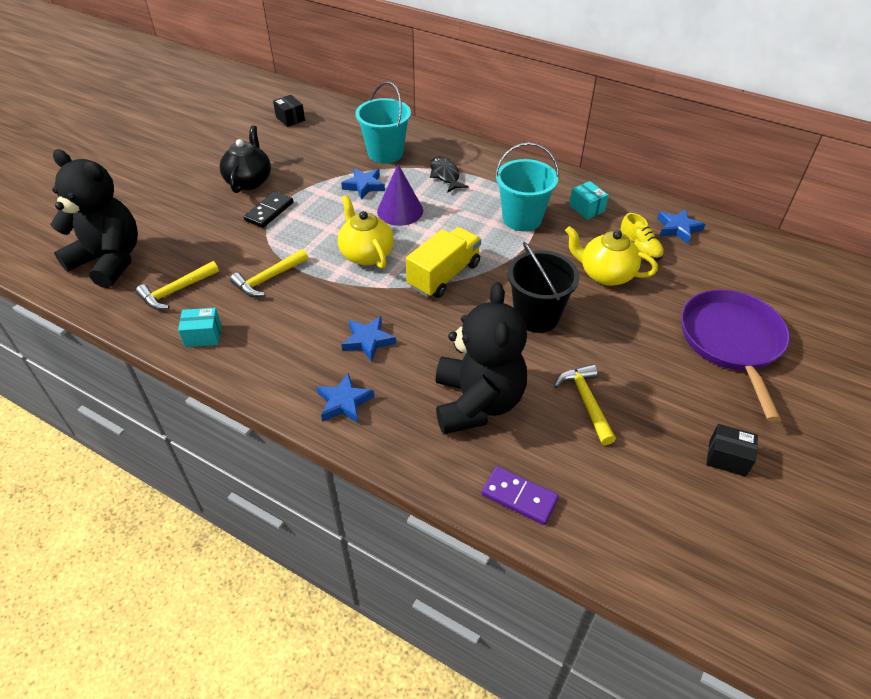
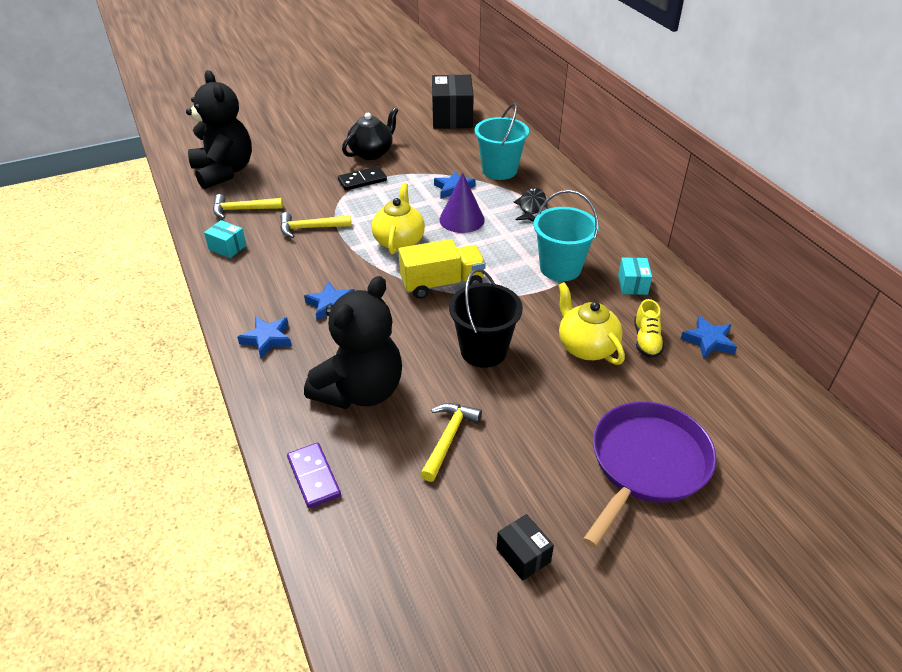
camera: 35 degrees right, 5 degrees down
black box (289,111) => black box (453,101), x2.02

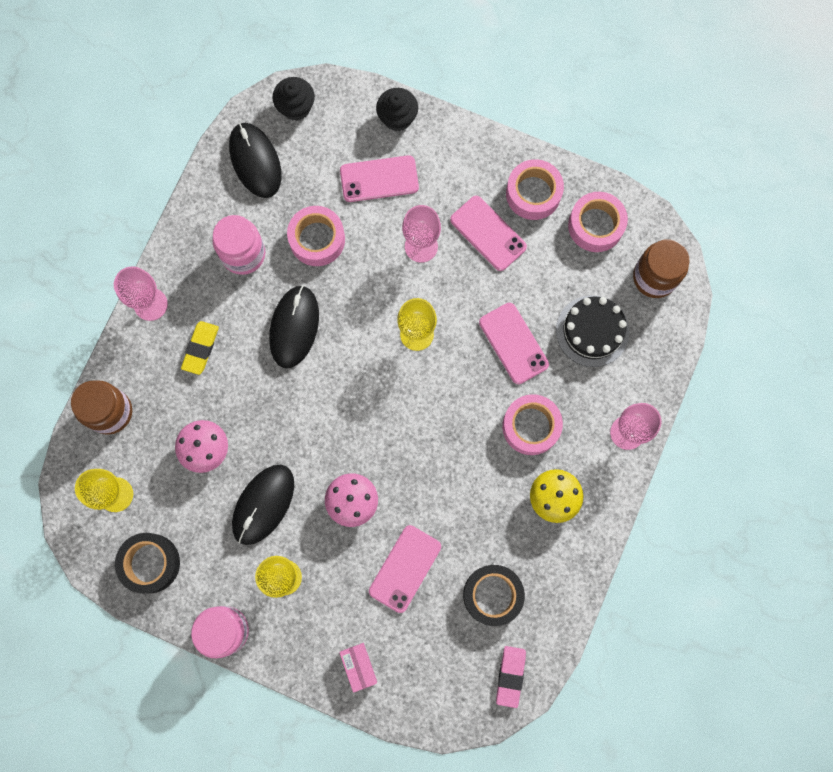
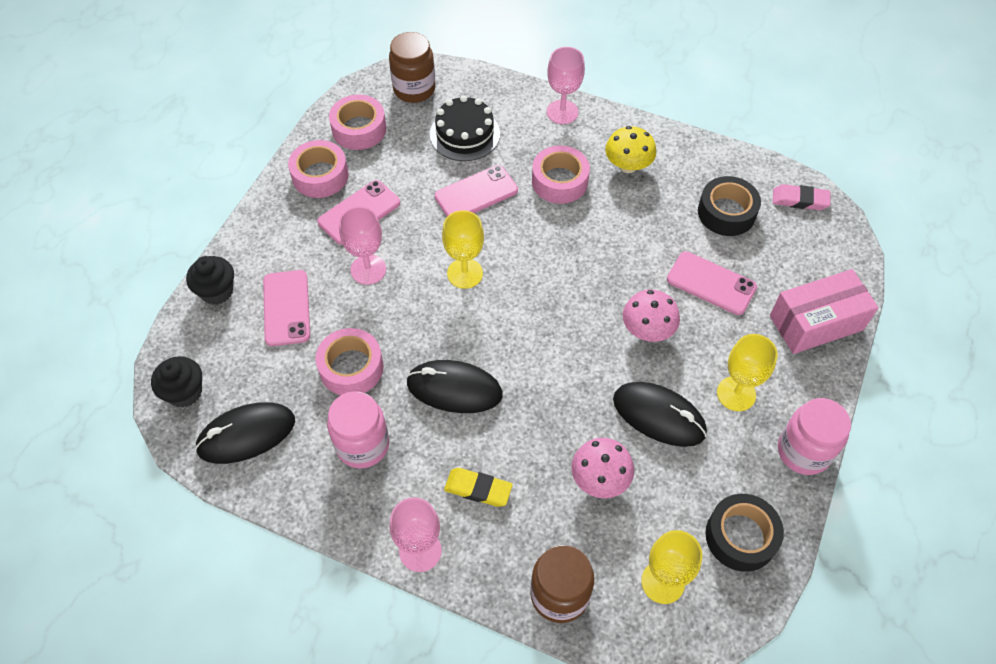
camera: 90 degrees left, 20 degrees down
pink box (358,668) => pink box (824,311), x1.90

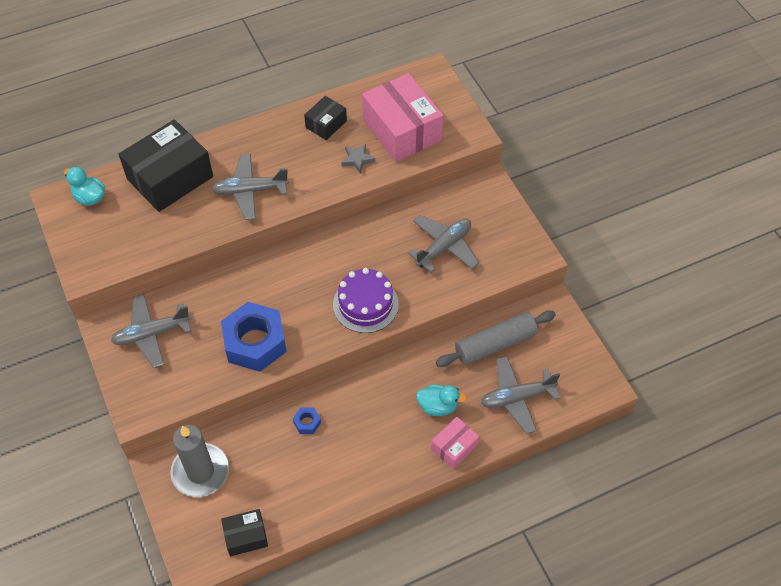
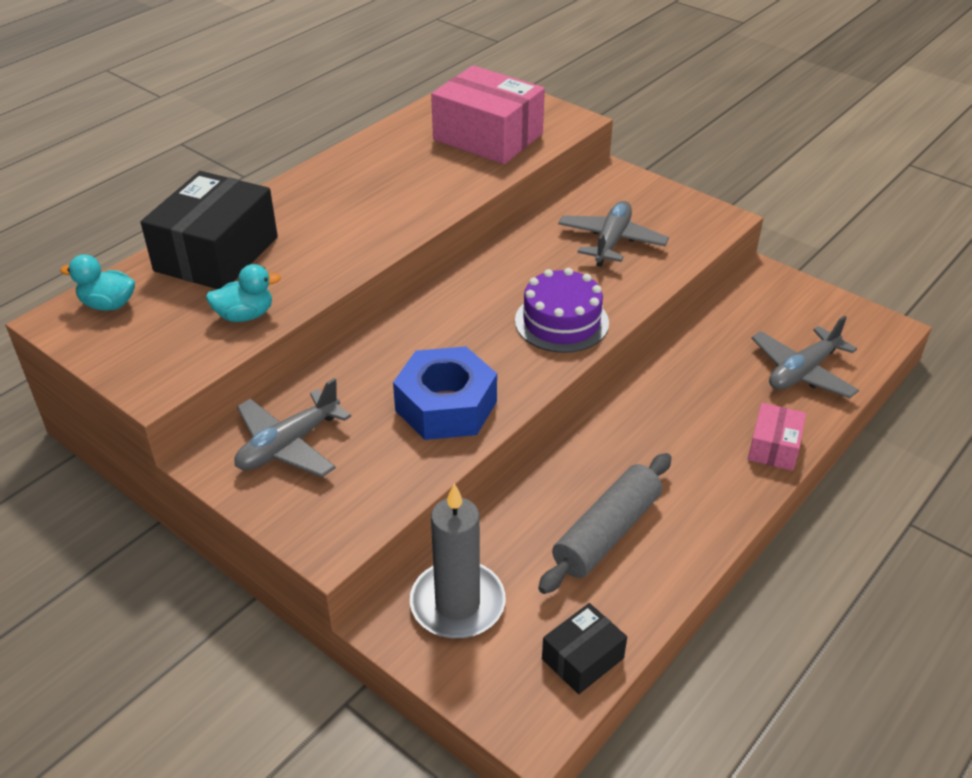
camera: 25 degrees left, 15 degrees down
black box (325,118) => nothing
grey star (358,159) => nothing
grey plane (250,187) => nothing
grey rolling pin (496,339) => grey rolling pin (605,523), shifted
turquoise duck (441,400) => turquoise duck (243,293), shifted
blue nut (307,421) => nothing

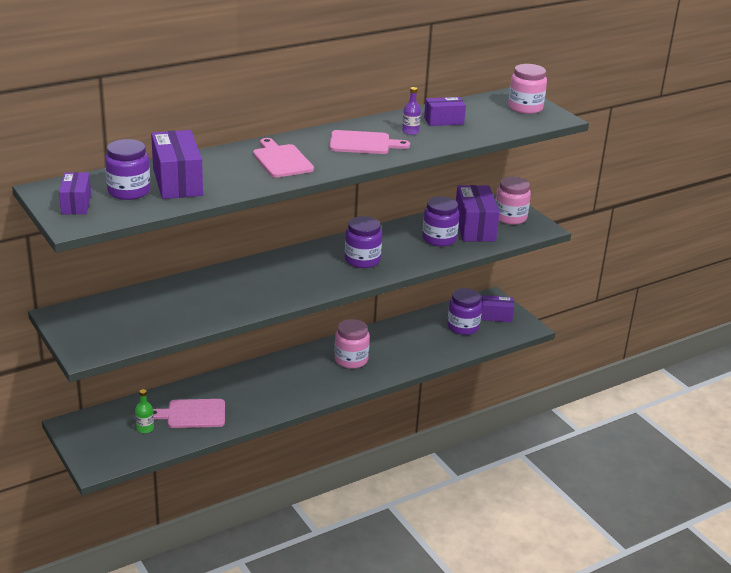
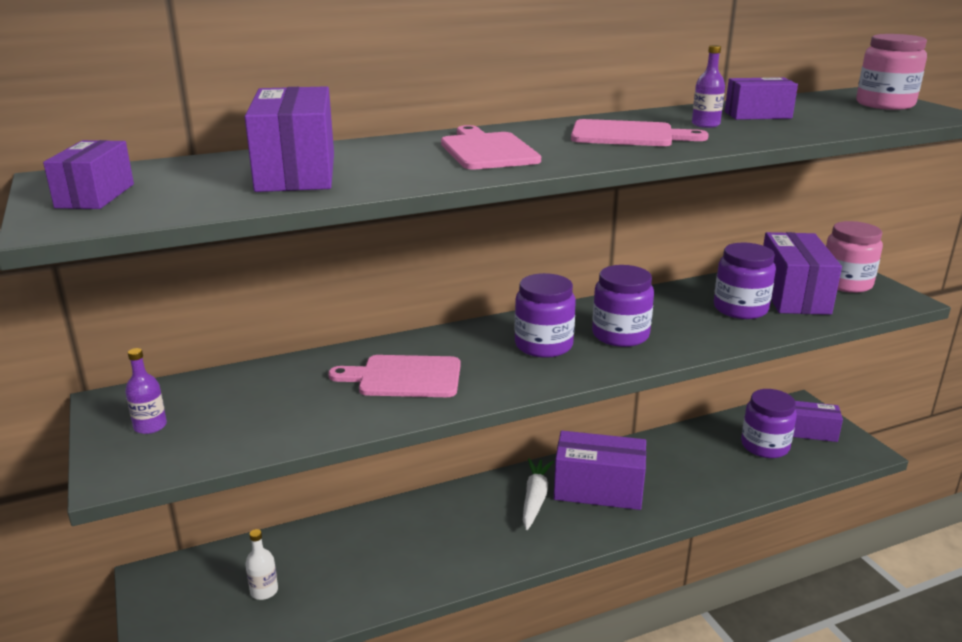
camera: 10 degrees right, 5 degrees down
purple jar (127,169) => purple jar (545,315), shifted
pink jar (352,344) => purple box (600,470)
green bottle (144,411) => white bottle (261,564)
pink cutting board (189,413) => pink cutting board (394,376), shifted
nothing => purple bottle (146,391)
nothing => white carrot (538,494)

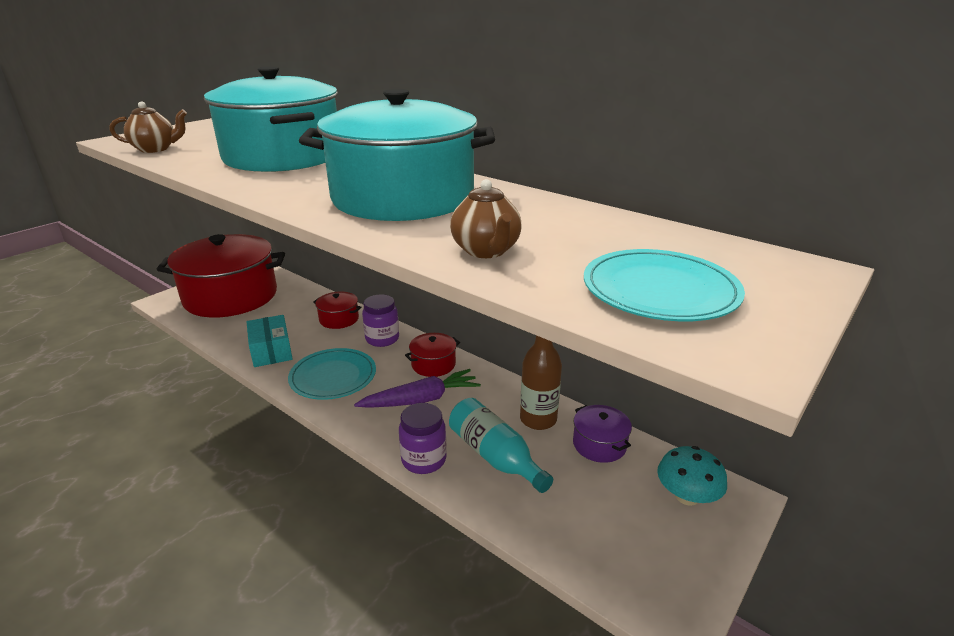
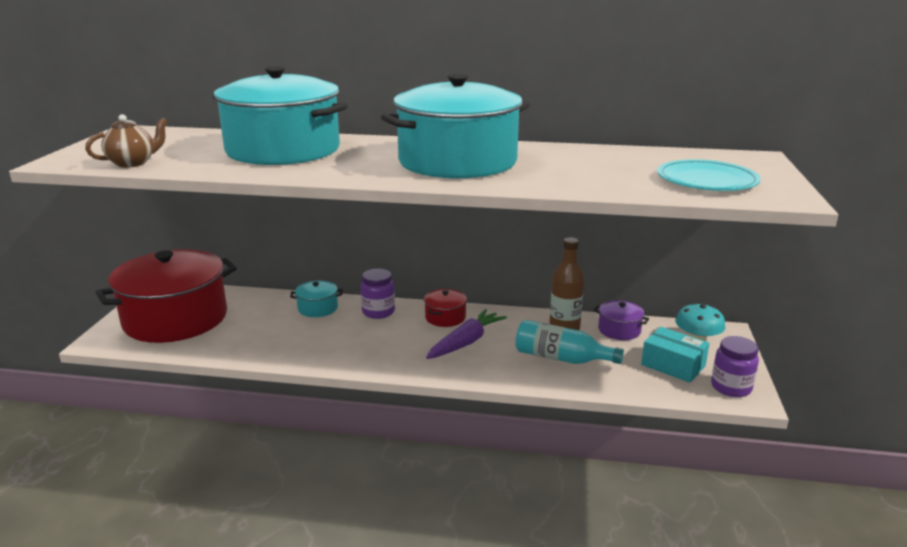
camera: 30 degrees left, 5 degrees down
brown teapot (486,218) => nothing
red pot (337,310) => turquoise pot (316,299)
turquoise box (269,341) => turquoise box (675,355), shifted
turquoise plate (332,374) => nothing
purple jar (423,438) => purple jar (735,366), shifted

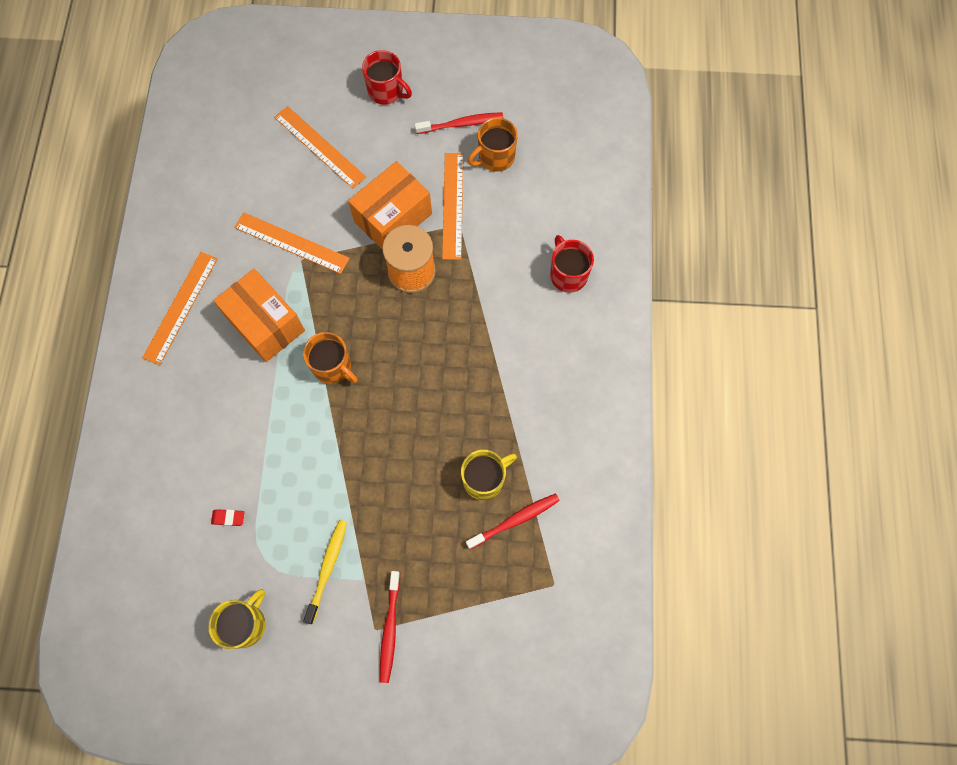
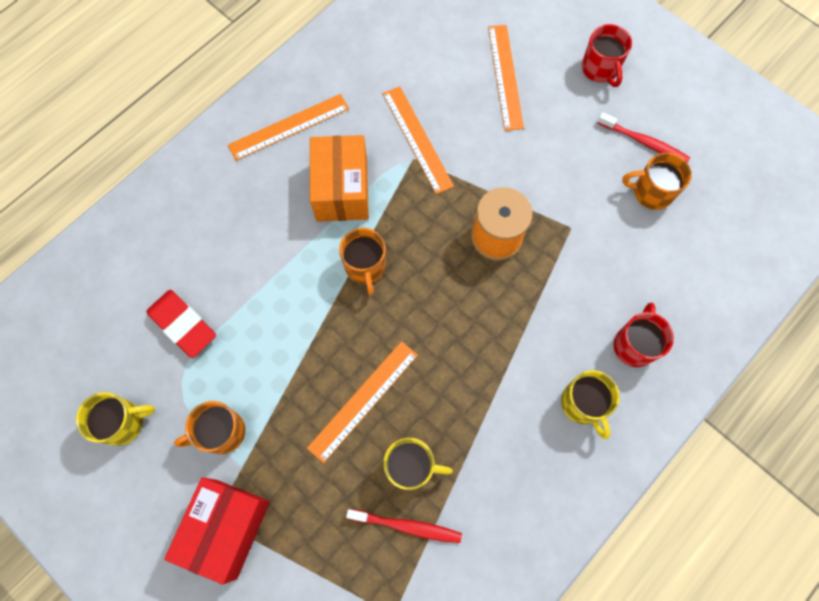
camera: 40 degrees right, 0 degrees up
orange ruler (452,206) => orange ruler (362,402), shifted
orange box (390,205) => nothing
red eraser (228,517) => red eraser (181,324), x2.22
yellow toothbrush (325,572) => orange mug (209,427)
red toothbrush (390,627) => red box (217,531)
nothing => yellow mug (590,404)

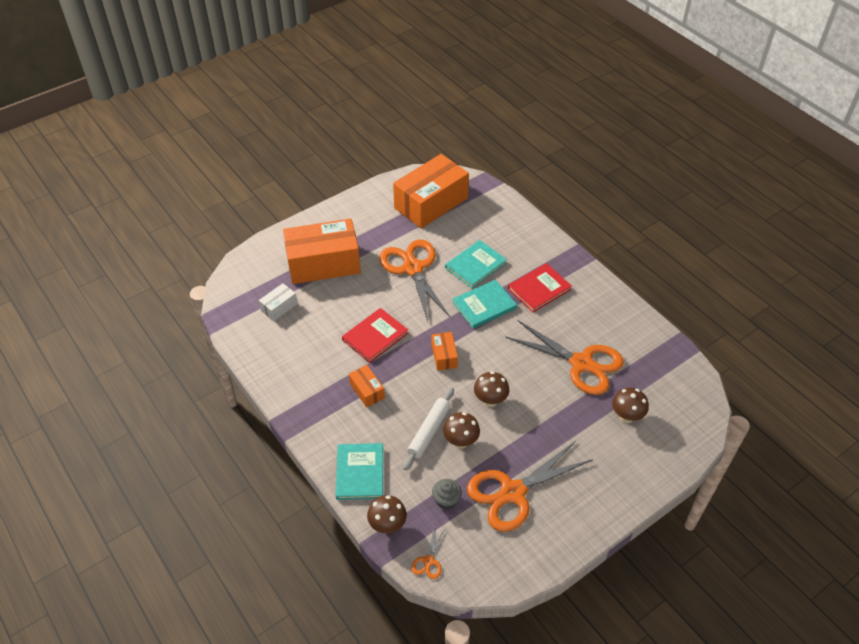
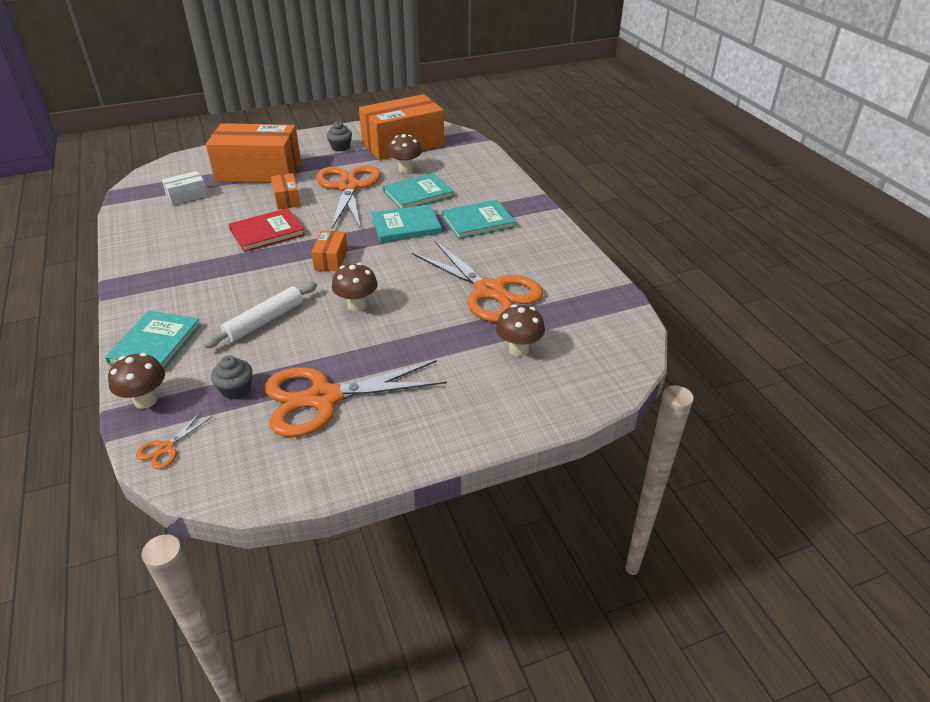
camera: 15 degrees right, 10 degrees down
red book (540,288) => turquoise book (479,219)
orange box (367,386) => orange box (286,191), shifted
brown mushroom (461,430) => brown mushroom (404,153), shifted
nothing => grey cupcake (339,136)

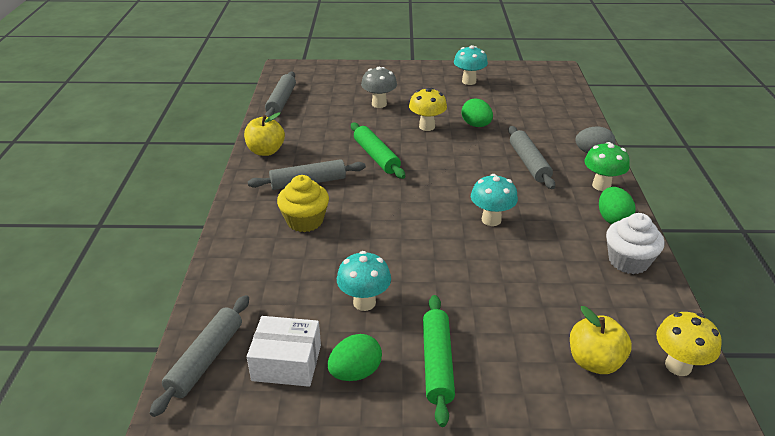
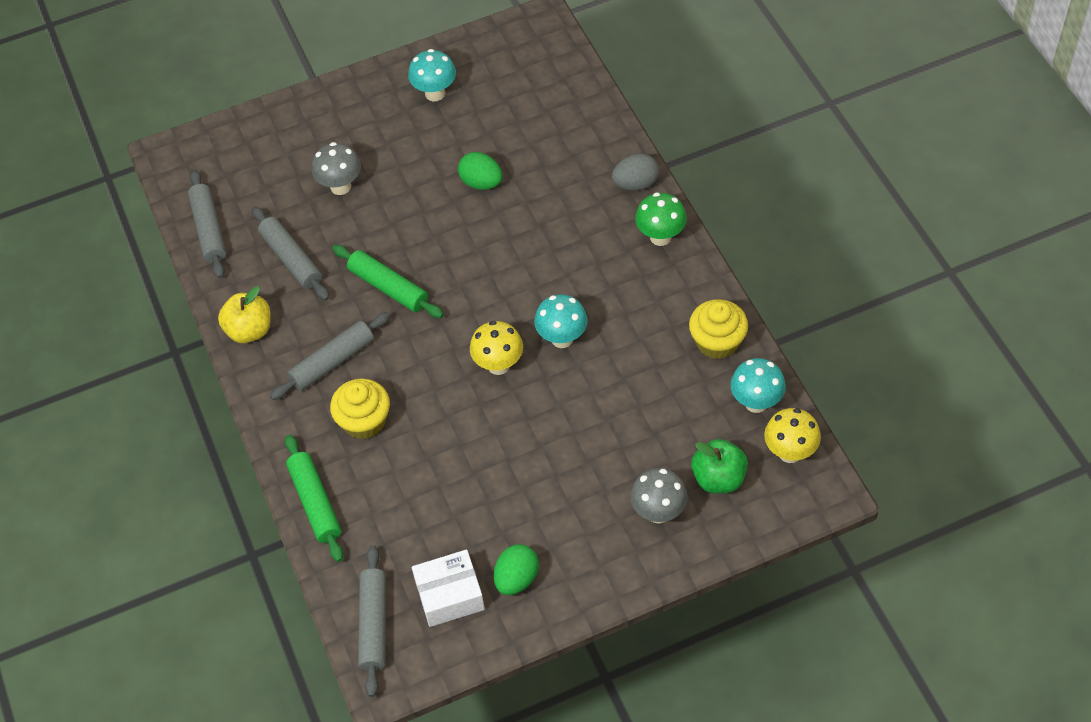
camera: 20 degrees left, 20 degrees up
yellow mushroom (428,109) => yellow mushroom (496,348), shifted
grey rolling pin (531,157) => grey rolling pin (290,253), shifted
green egg (617,205) => nothing
white cupcake (635,243) => yellow cupcake (718,329)
turquoise mushroom (364,281) => turquoise mushroom (758,385), shifted
green rolling pin (439,361) => green rolling pin (314,498), shifted
yellow apple (601,340) => green apple (719,466)
nothing => grey mushroom (659,496)

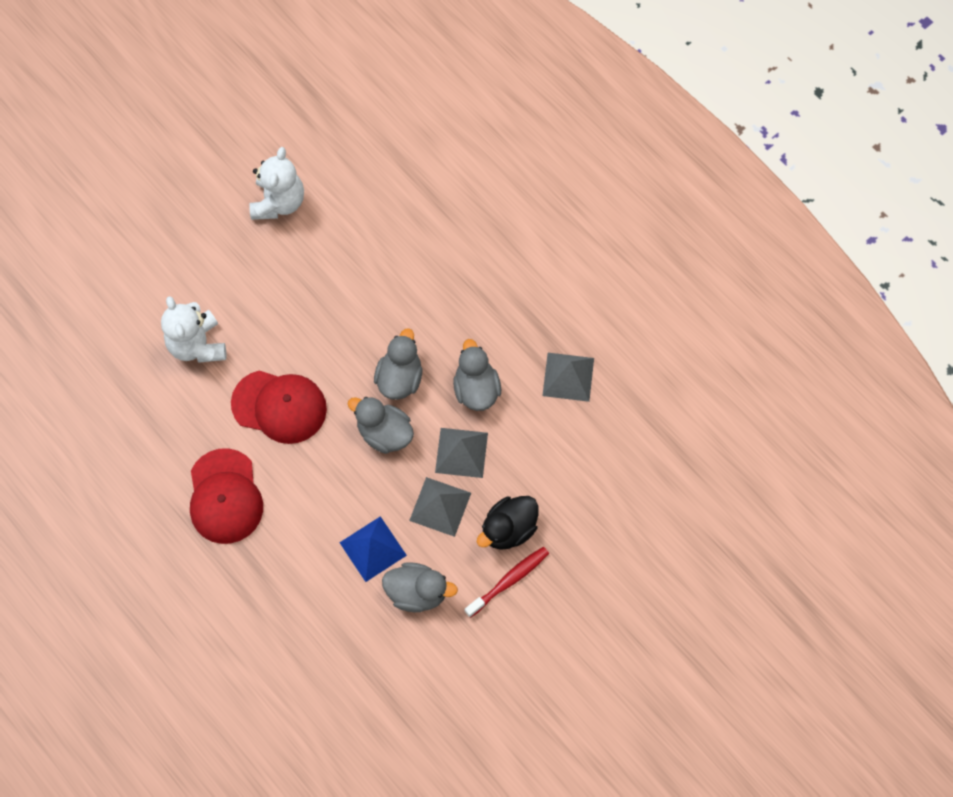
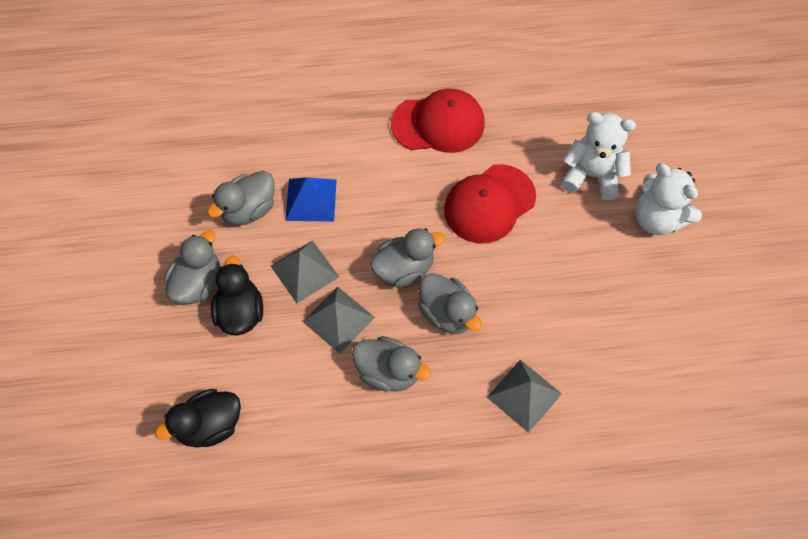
camera: 125 degrees right, 5 degrees down
white teddy bear (276,183) => white teddy bear (668,199), shifted
grey pyramid (568,377) => grey pyramid (524,396), shifted
red cap (226,496) => red cap (438,120), 150 degrees clockwise
red toothbrush (506,582) => grey duck (192,267)
nothing => black duck (198,418)

